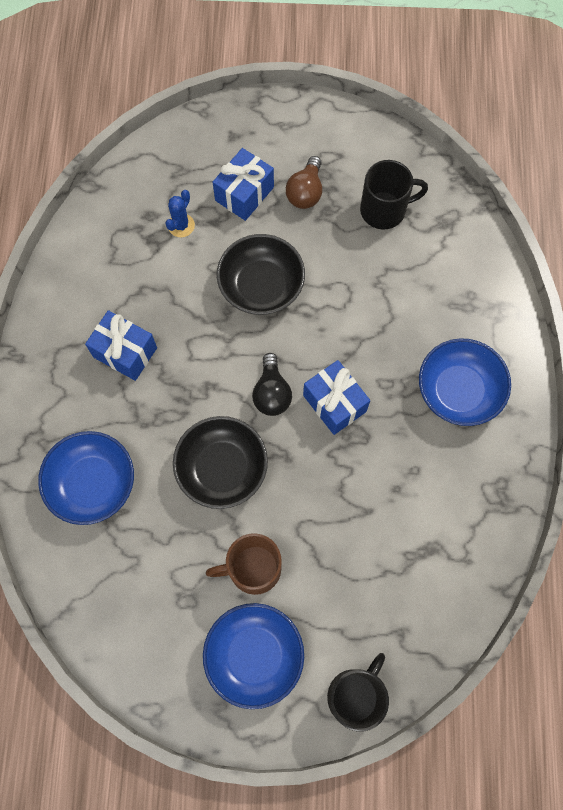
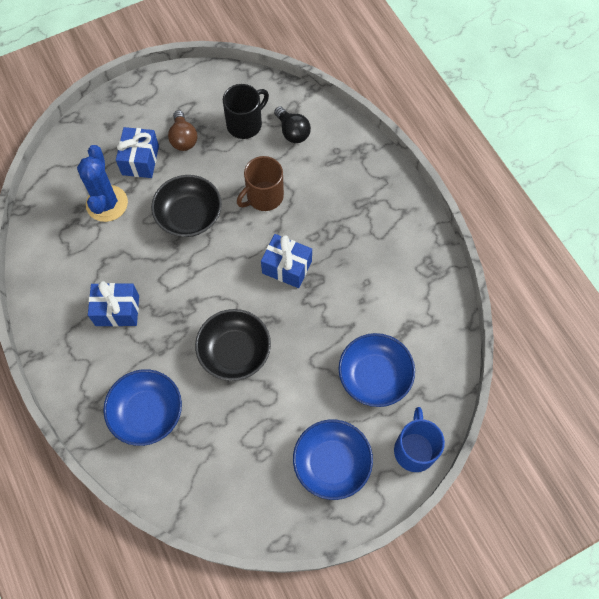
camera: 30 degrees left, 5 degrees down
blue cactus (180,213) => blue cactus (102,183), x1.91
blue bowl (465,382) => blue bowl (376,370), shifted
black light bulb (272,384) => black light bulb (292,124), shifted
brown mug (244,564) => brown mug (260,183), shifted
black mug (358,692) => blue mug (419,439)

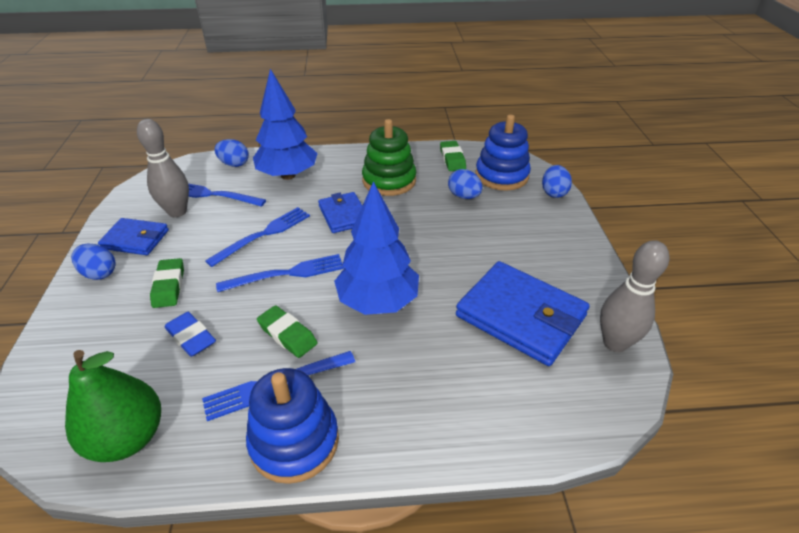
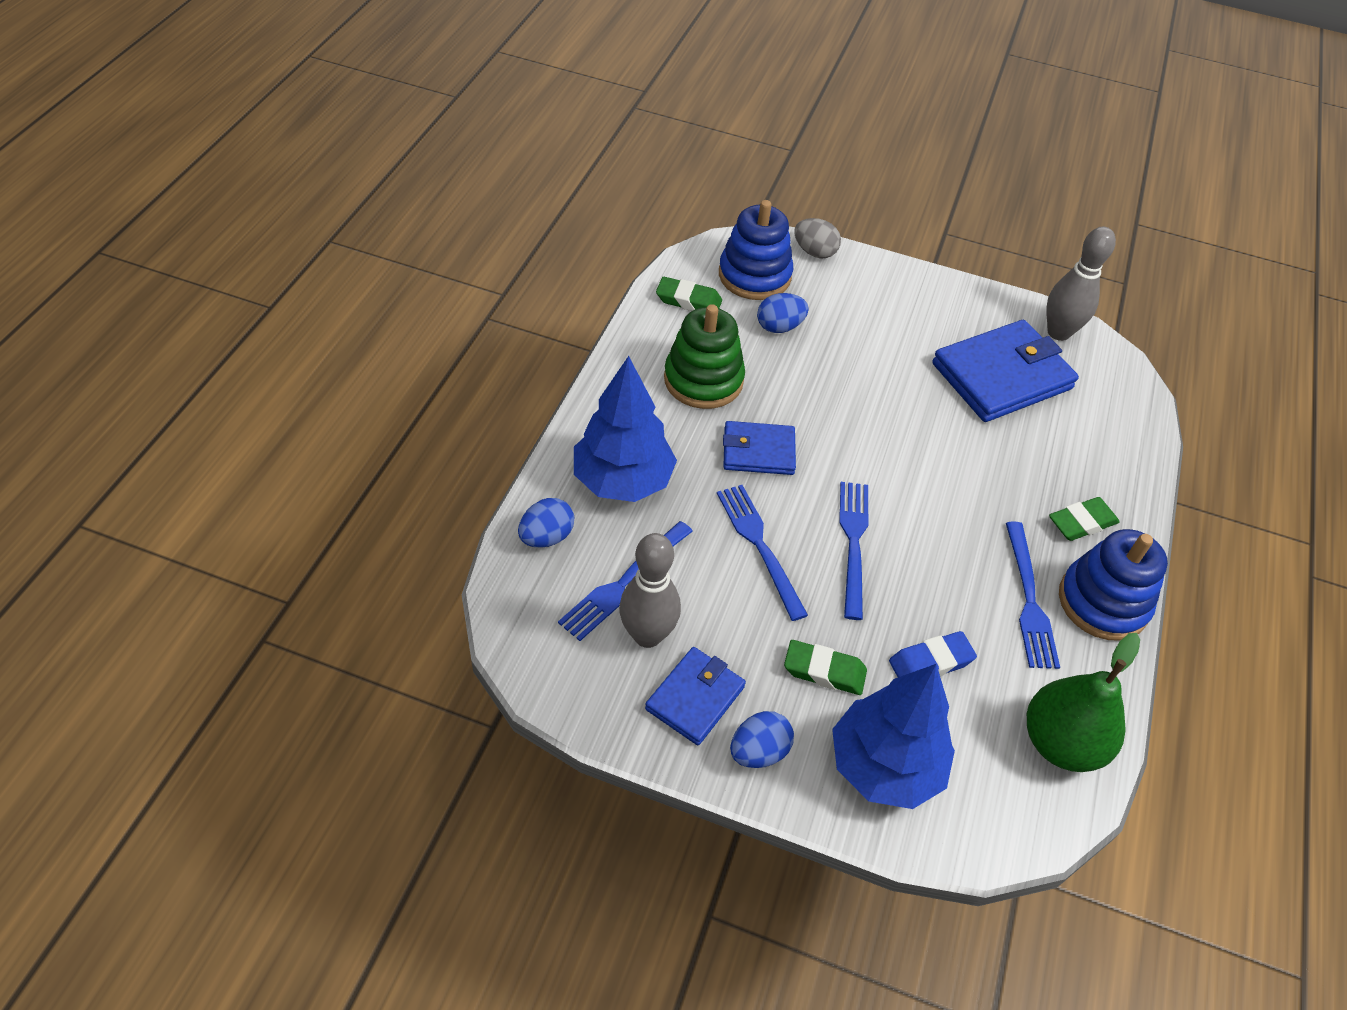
camera: 70 degrees left, 10 degrees up
blue egg (557,181) => grey egg (817,238)
blue tree (376,248) => blue tree (893,736), shifted
green eraser (287,331) => green eraser (1084,519), shifted

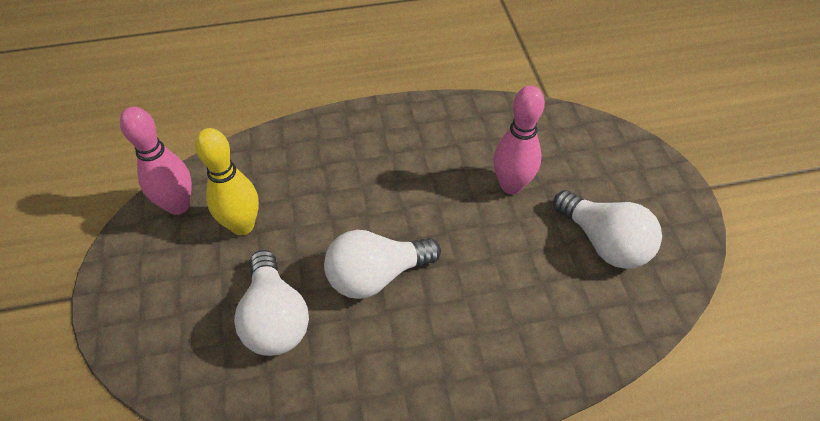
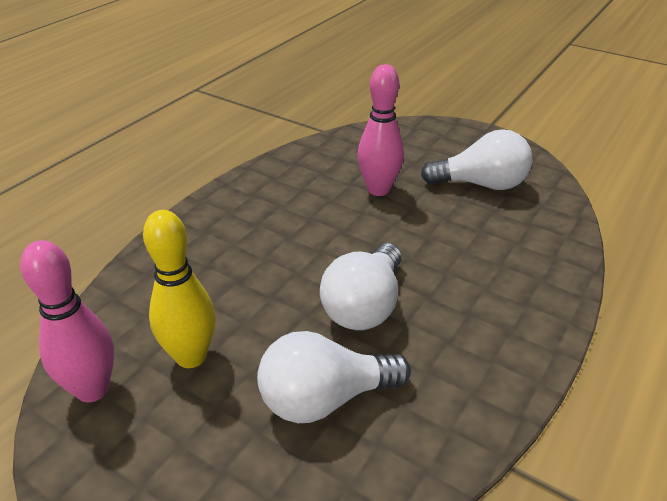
camera: 45 degrees left, 15 degrees down
white light bulb (271,303) => white light bulb (334,377), 135 degrees clockwise

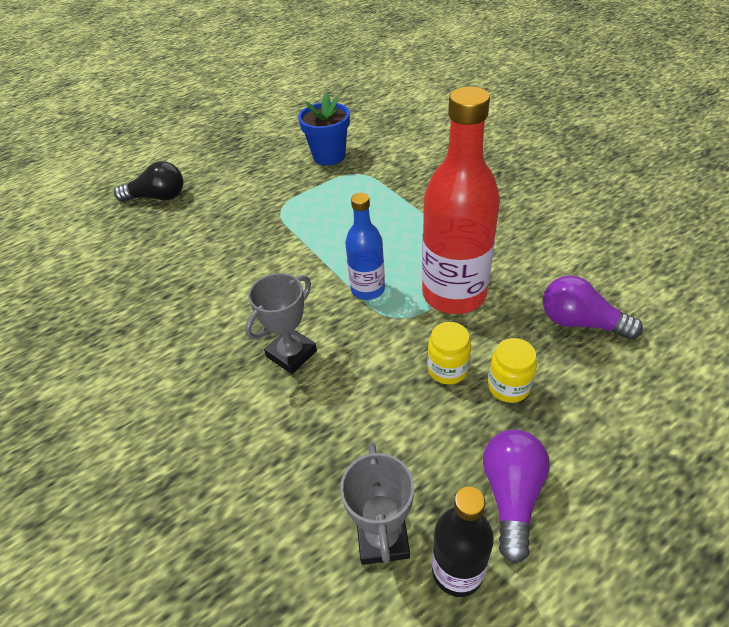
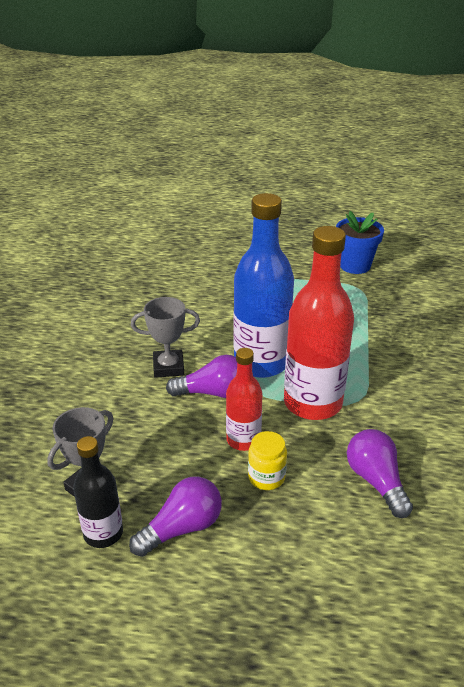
camera: 40 degrees right, 10 degrees down
black light bulb (149,181) => nothing
blue bottle (365,246) => blue bottle (263,285), x1.82
yellow jar (449,353) => red bottle (244,399)
nothing => purple light bulb (201,376)

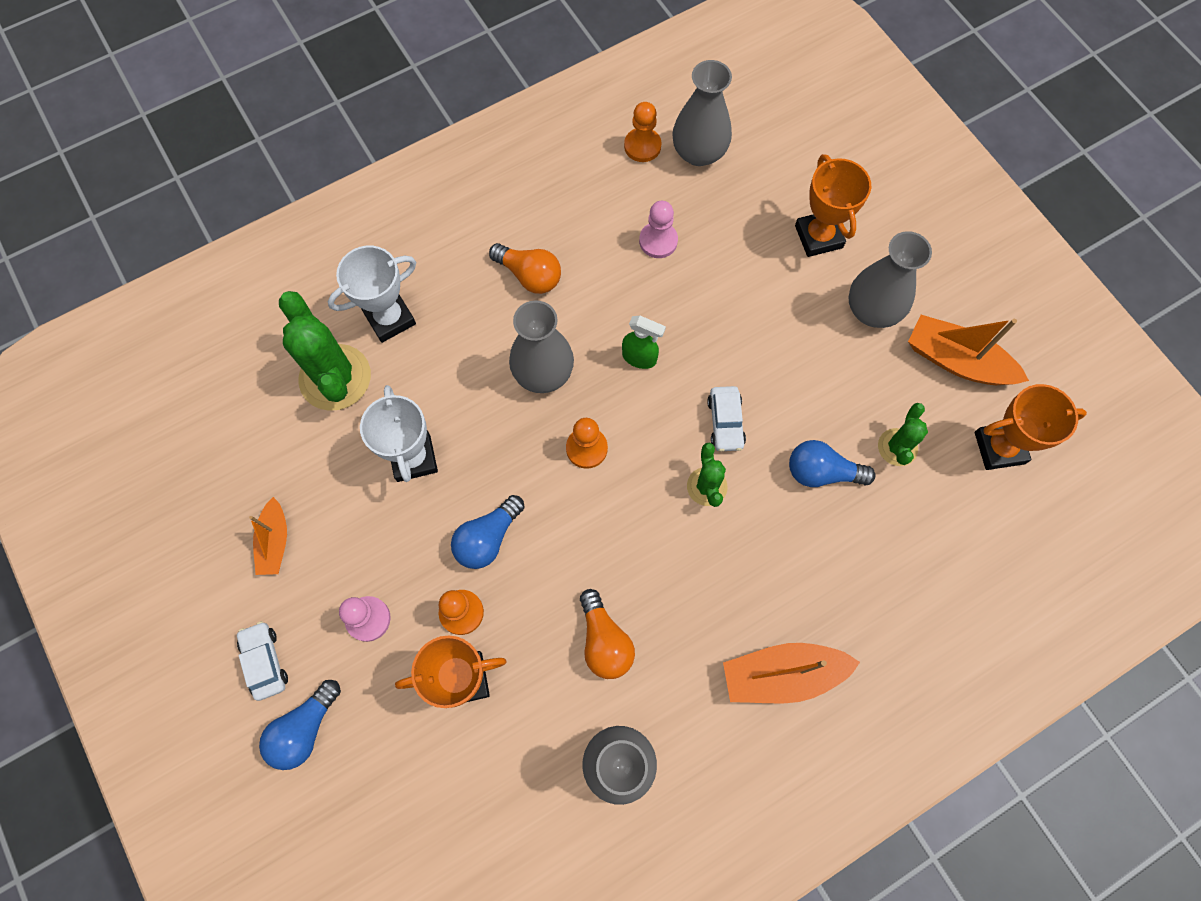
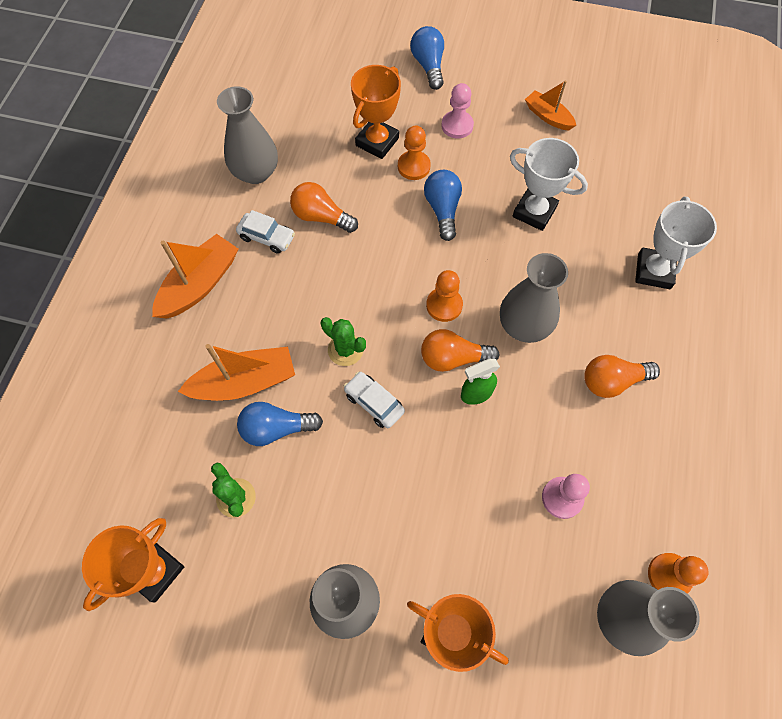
camera: 135 degrees right, 5 degrees down
green cactus (325,351) => nothing
orange boat (968,350) => orange boat (236,372), shifted
blue light bulb (832,463) => blue light bulb (280,424), 150 degrees counterclockwise
white car (262,661) => white car (265,232), shifted
nothing => orange light bulb (460,350)

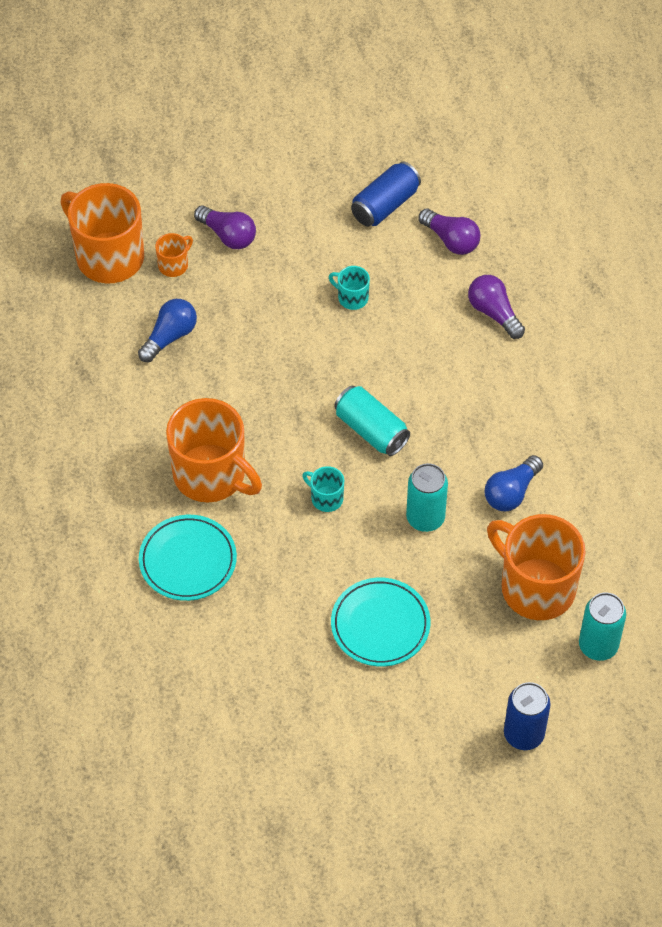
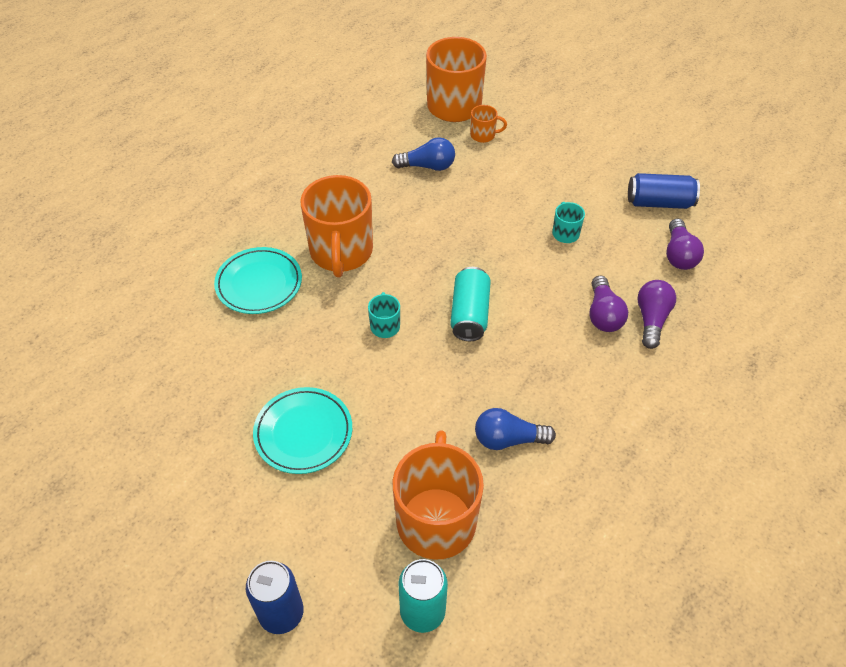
camera: 50 degrees right, 5 degrees down
purple light bulb (225,227) => purple light bulb (608,303), shifted
turquoise can (427,497) => nothing

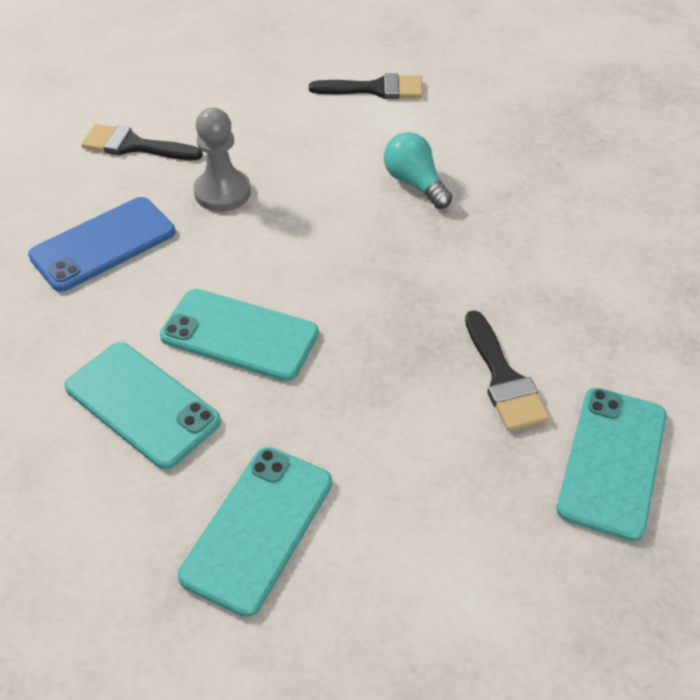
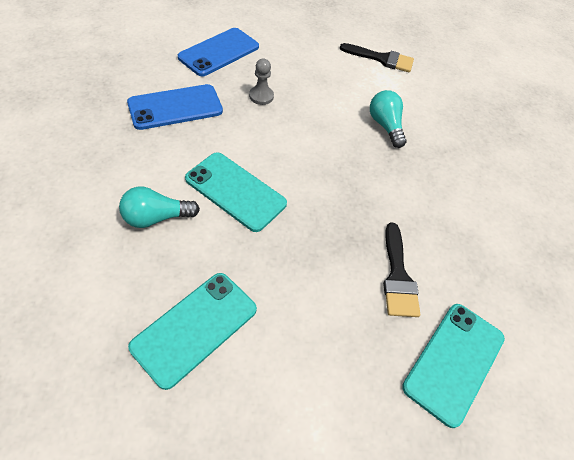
camera: 10 degrees right, 5 degrees up
grey pawn (222,159) => grey pawn (261,82), x0.66
black brush (142,142) => blue phone (218,52)
turquoise phone (143,405) => turquoise light bulb (159,207)

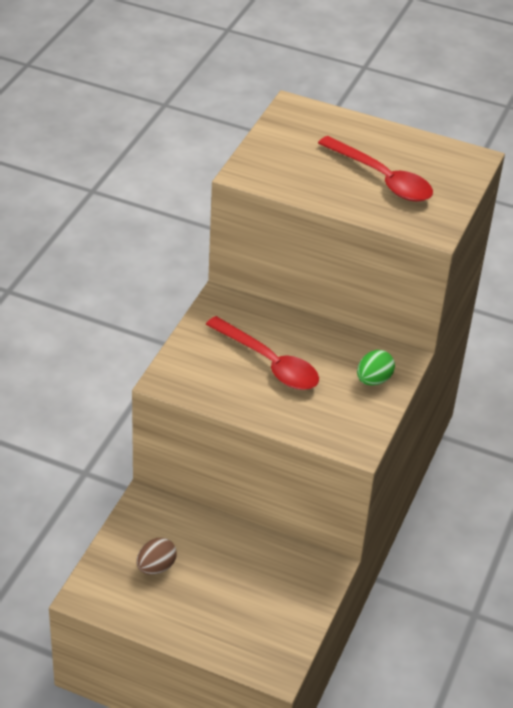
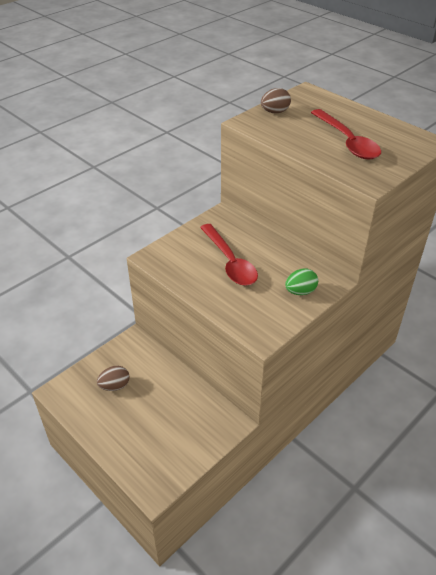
camera: 25 degrees right, 0 degrees up
nothing => brown egg (276,100)

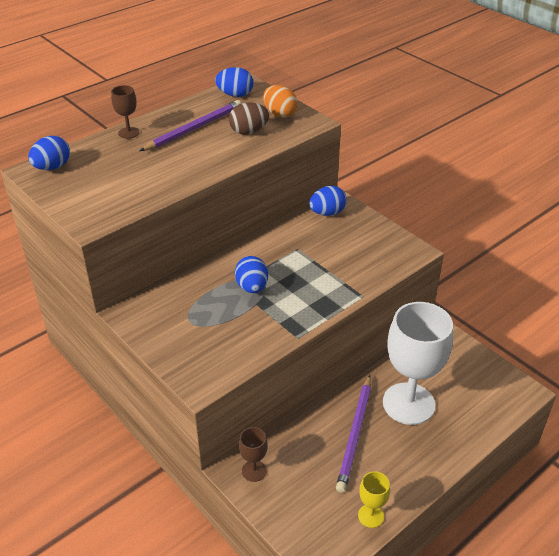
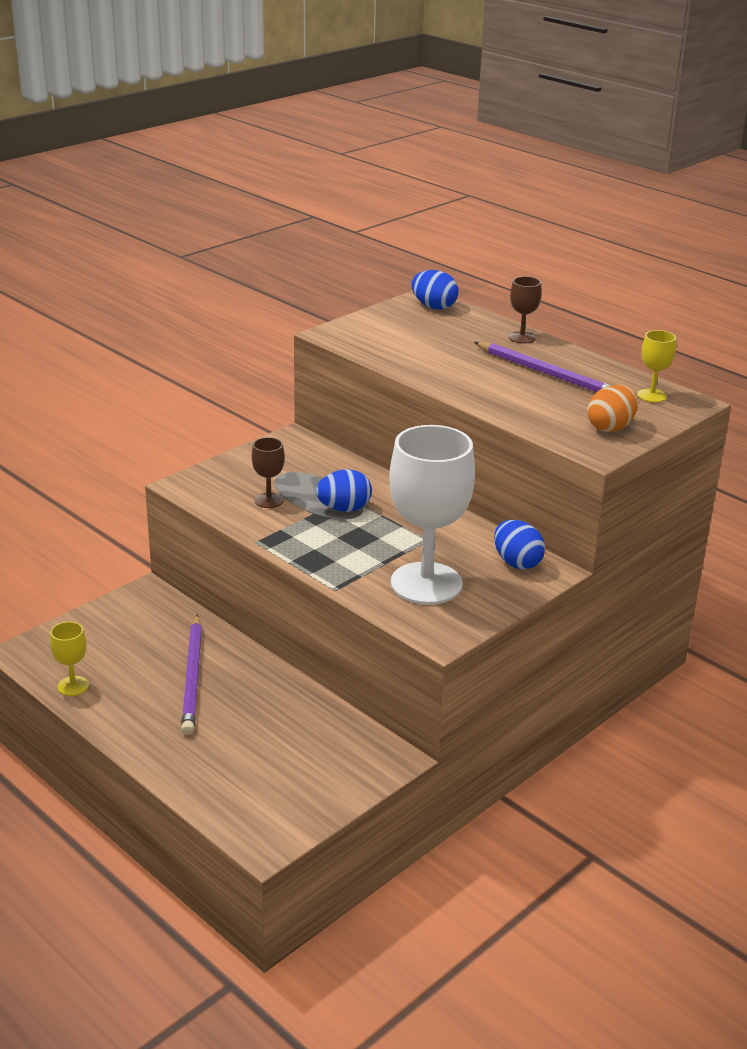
camera: 85 degrees right, 10 degrees down
blue egg (234,82) => yellow goblet (656,366)
brown egg (249,118) => nothing
white goblet (418,363) => white goblet (432,515), shifted
purple pencil (353,434) => purple pencil (191,675), 105 degrees counterclockwise
brown goblet (253,454) => brown goblet (268,472), shifted

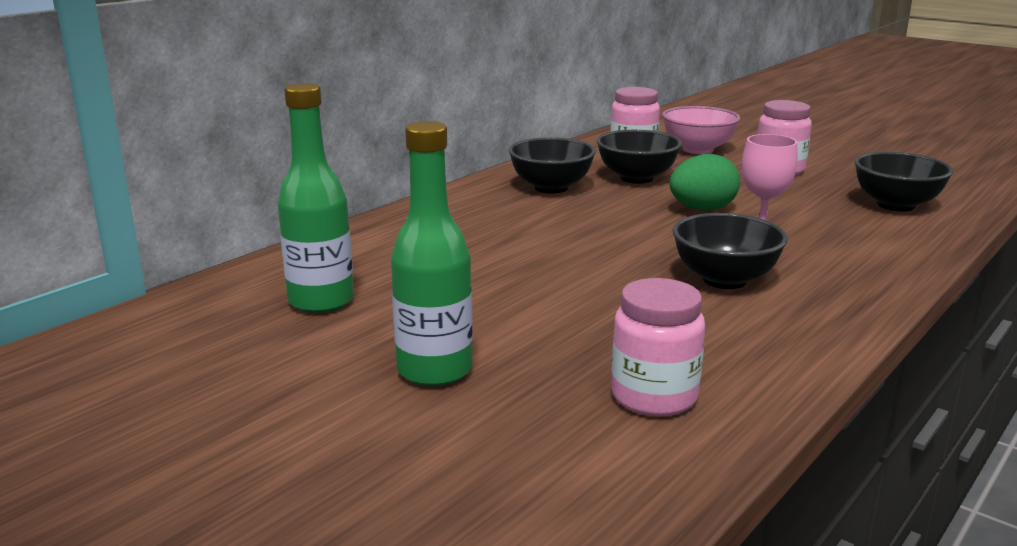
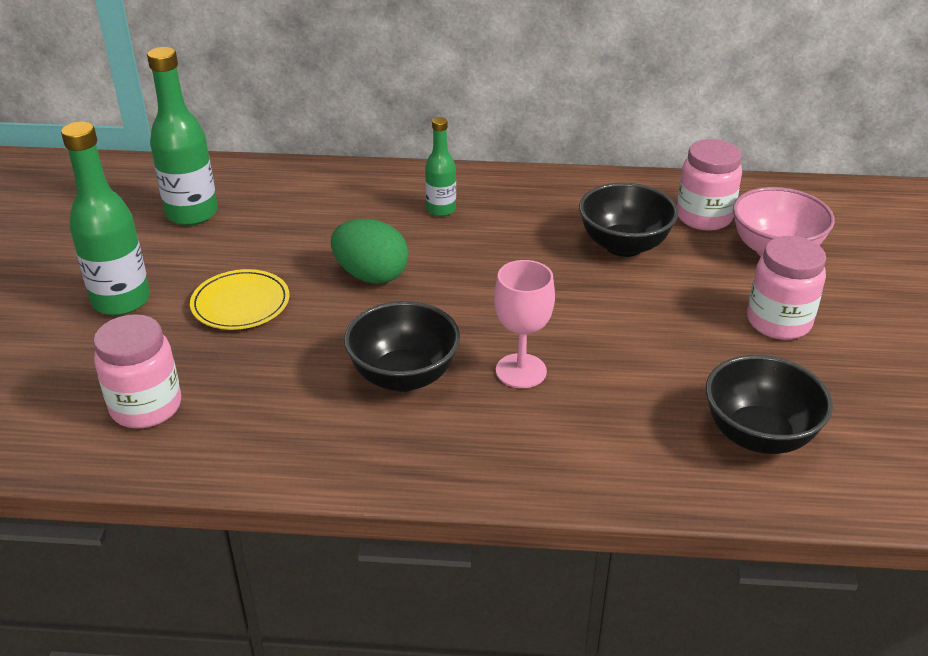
camera: 55 degrees right, 15 degrees up
black bowl (552,165) => nothing
green egg (705,182) => green egg (370,251), shifted
nothing => green bottle (440,166)
nothing => yellow plate (240,299)

